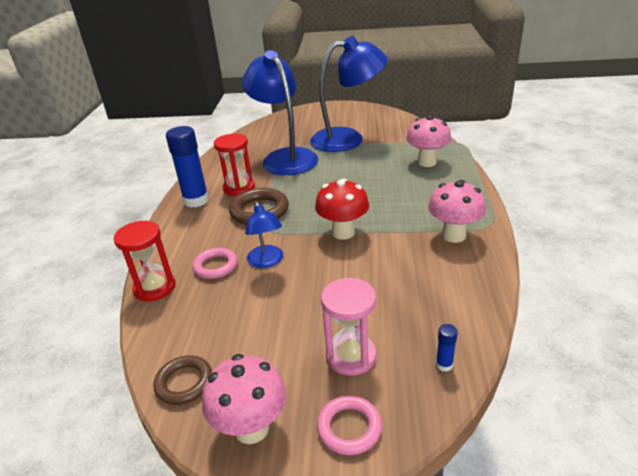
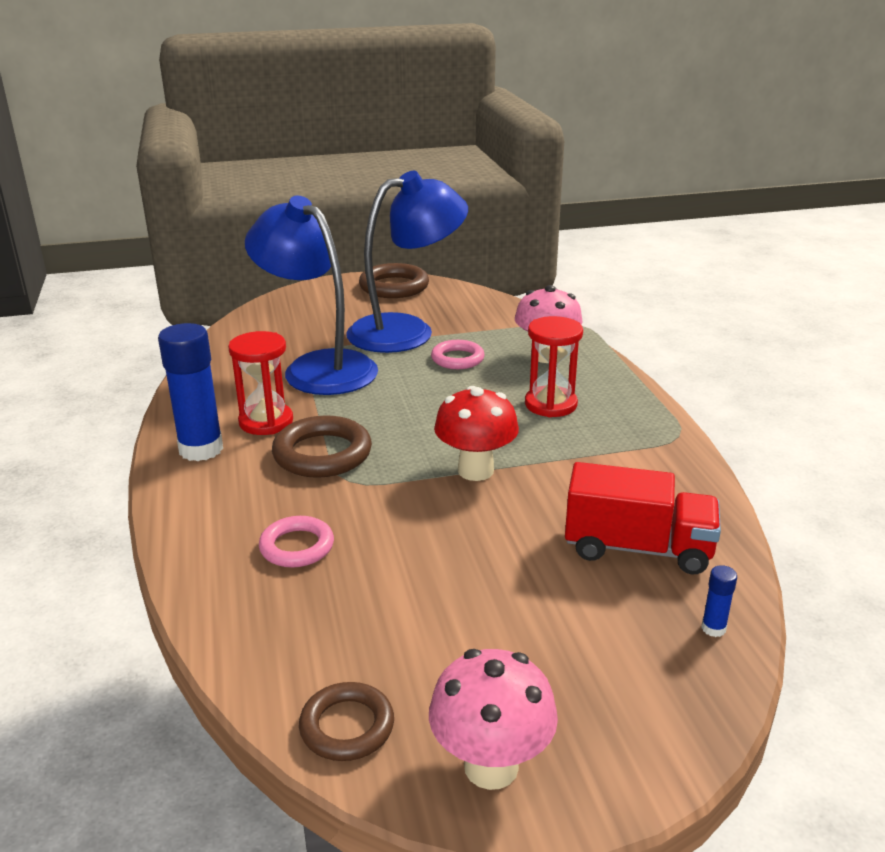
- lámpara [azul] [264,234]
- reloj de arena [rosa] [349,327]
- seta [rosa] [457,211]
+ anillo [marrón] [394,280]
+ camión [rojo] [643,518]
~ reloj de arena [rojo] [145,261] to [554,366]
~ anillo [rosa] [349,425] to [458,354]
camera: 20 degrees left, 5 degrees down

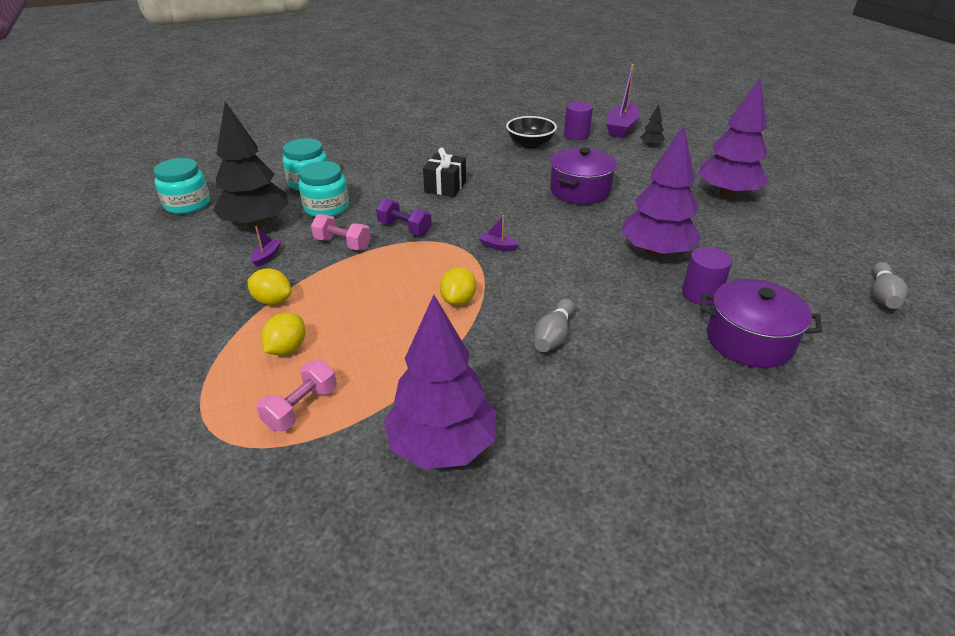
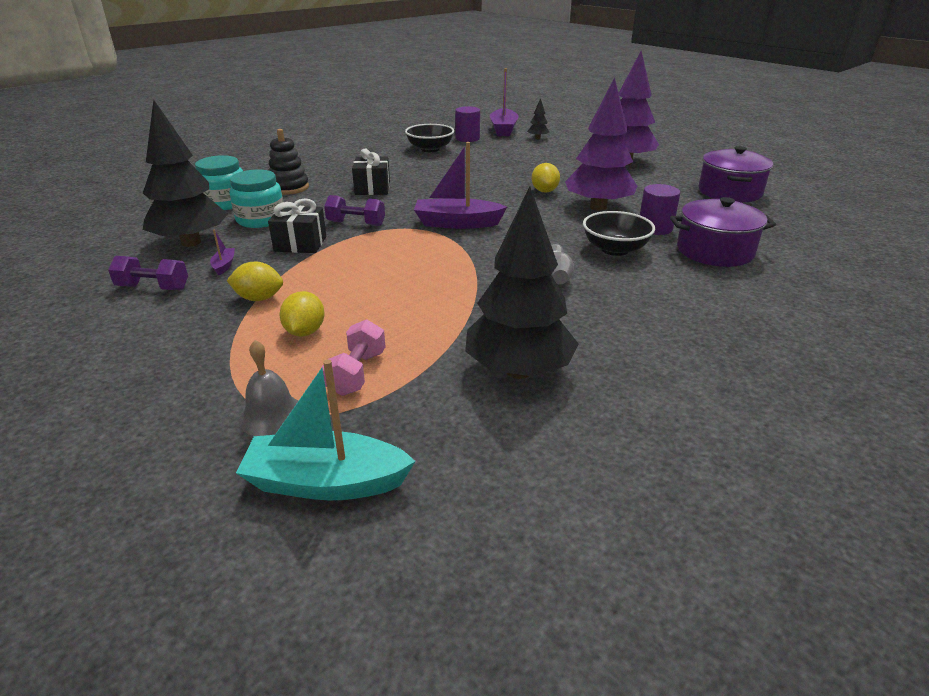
- tarro [turquesa] [182,186]
- bolo [gris] [890,285]
+ mancuerna [morado] [148,273]
+ barco [turquesa] [326,429]
+ campana [gris] [268,388]
+ juguete apilable [negro] [288,162]
+ cuenco [negro] [619,233]
~ limón [amarillo] [458,286] to [545,178]
~ olla [morado] [583,175] to [736,174]
~ mancuerna [rosa] [341,232] to regalo [negro] [297,225]
~ árbol [morado] [440,382] to árbol [negro] [522,282]
~ barco [morado] [498,233] = [460,185] x2.23
camera: 20 degrees left, 5 degrees down

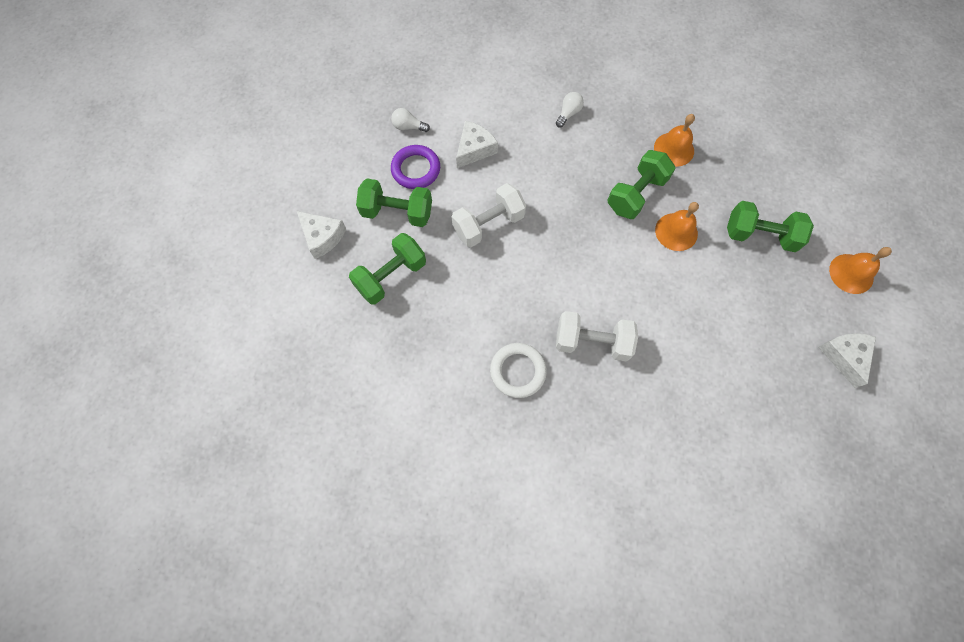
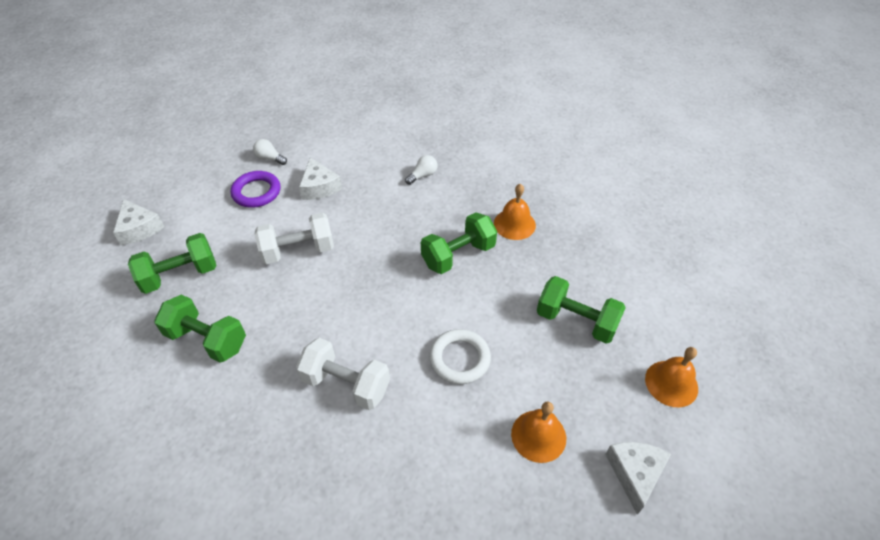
~ mancuerna [verde] [394,203] to [200,328]
~ anillo [blanco] [518,370] to [460,356]
~ campana [naranja] [677,226] to [538,432]
~ queso [blanco] [477,144] = [320,178] 105 degrees clockwise
camera: 15 degrees right, 20 degrees down

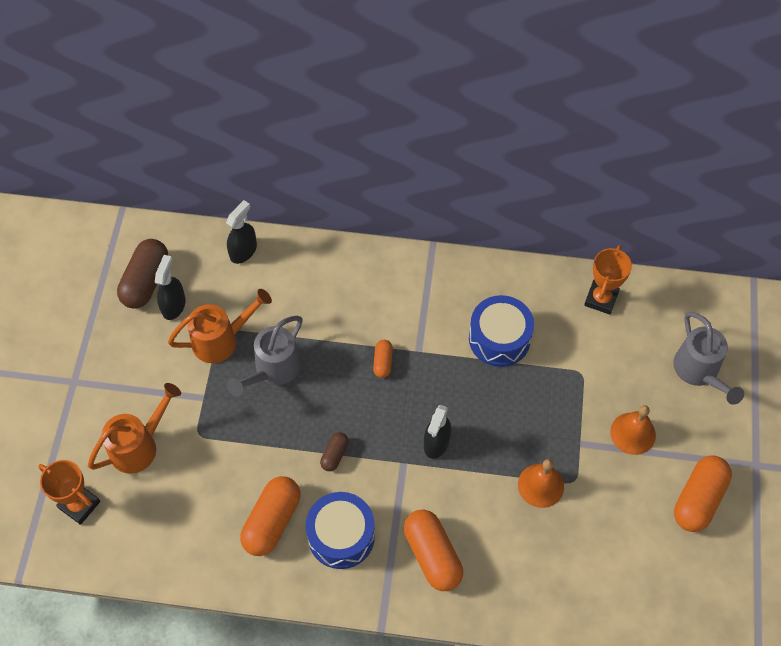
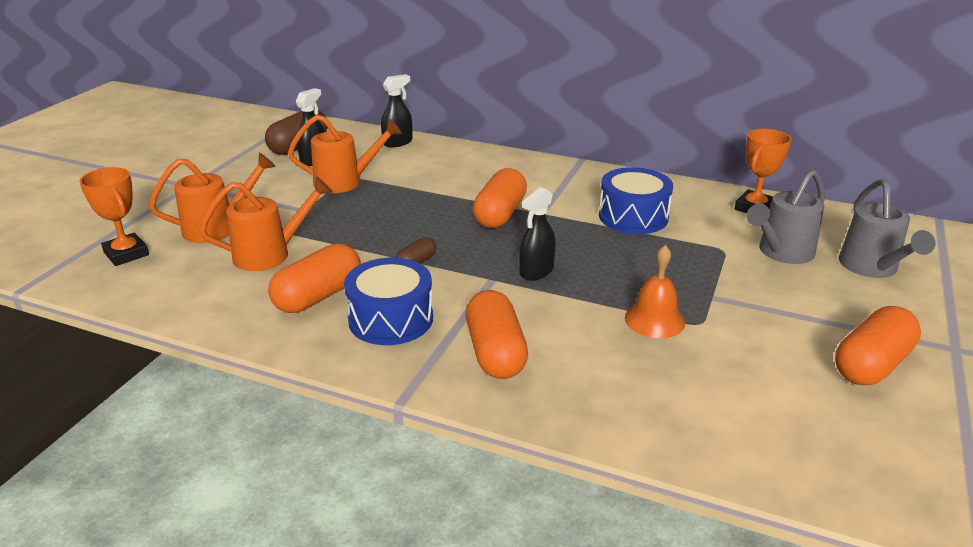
- campana [naranja] [633,430]
+ regadera [naranja] [266,224]
~ regadera [gris] [265,356] to [785,216]
~ cápsula [naranja] [383,359] = [500,198] x1.96
camera: 15 degrees right, 30 degrees down

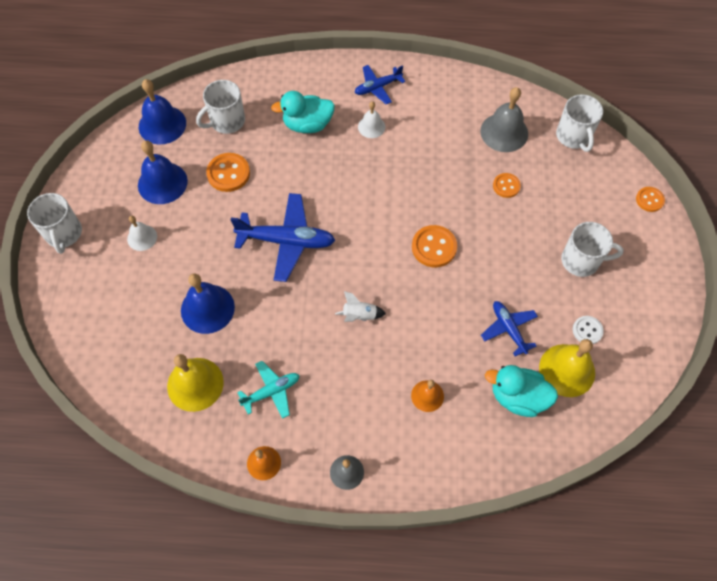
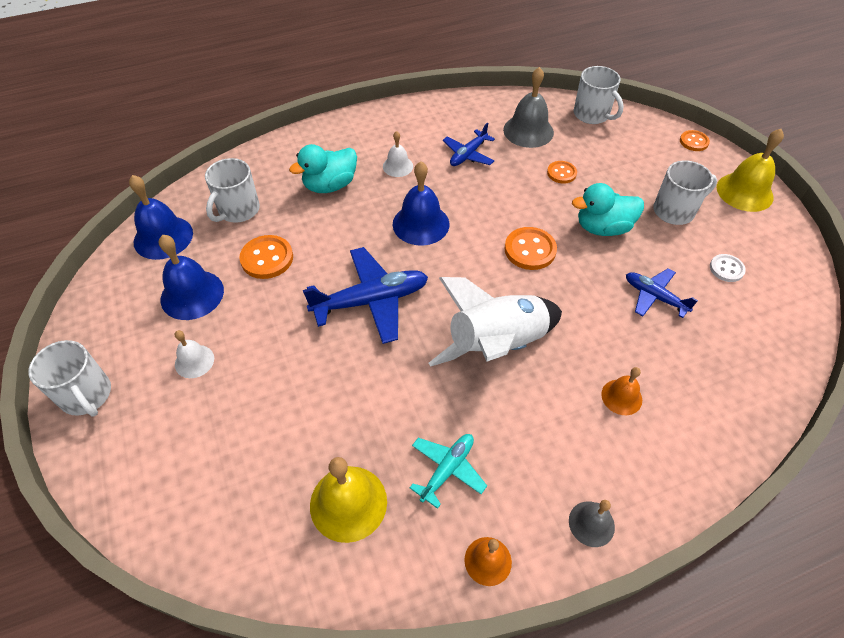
~ campana [azul] [208,303] to [421,203]
~ avión [azul] [379,84] to [469,144]
~ pato [turquesa] [521,391] to [608,209]
~ campana [amarillo] [567,368] to [750,170]
~ cohete [blanco] [360,306] = [495,322] x2.43
camera: 25 degrees left, 10 degrees down

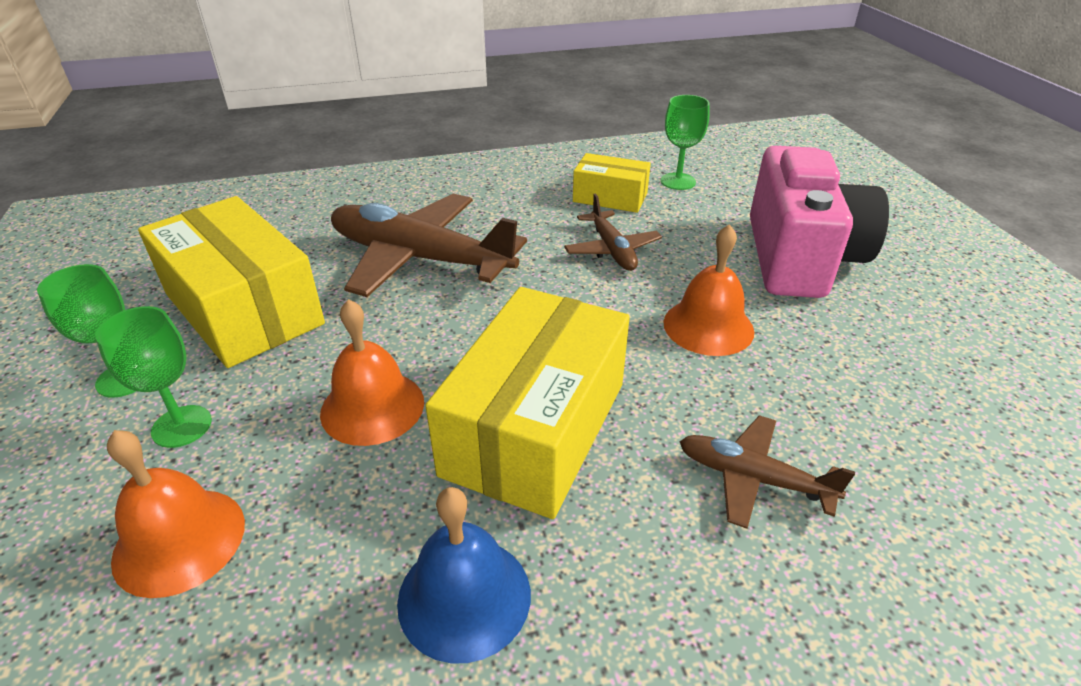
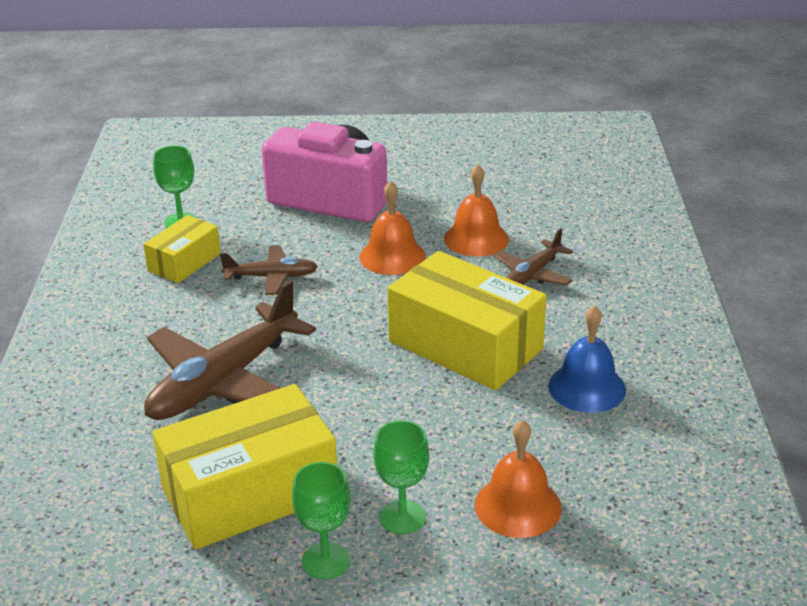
~ campana [naranja] [372,372] to [476,210]
camera: 75 degrees left, 5 degrees down

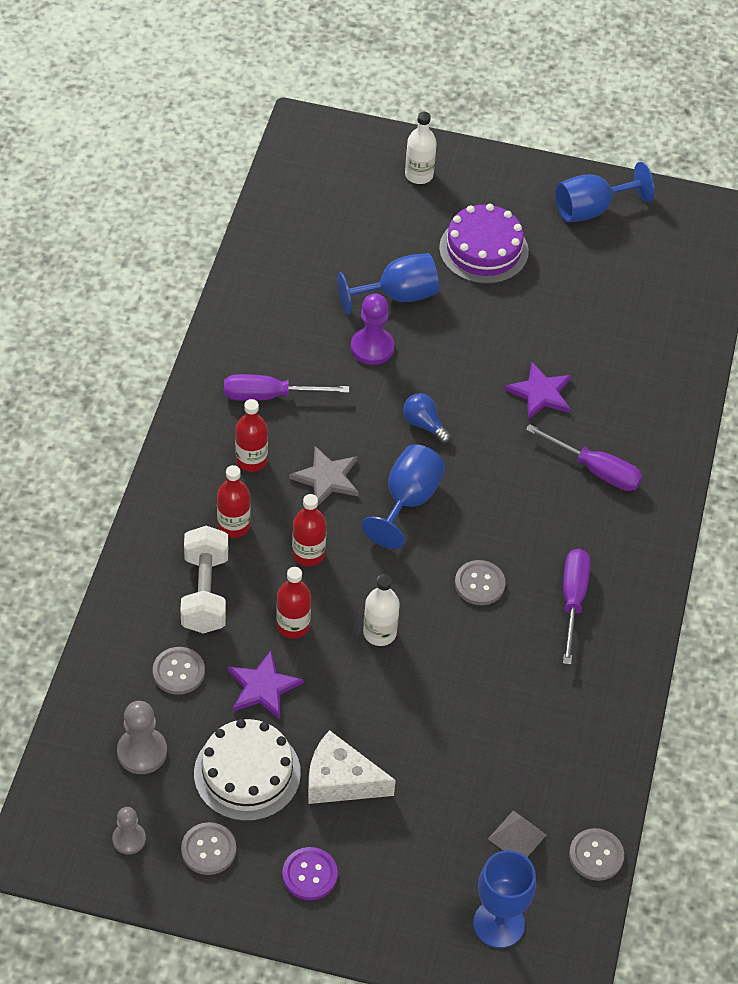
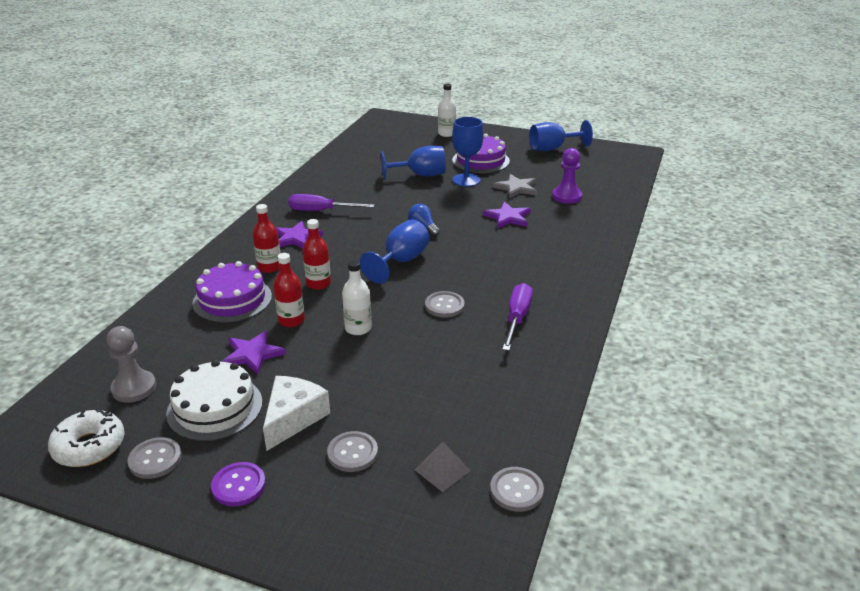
- destornillador [morado] [584,457]
~ botón [gris] [179,671] to [352,451]
~ estrella [gris] [324,476] to [515,186]
~ peón [morado] [372,329] to [567,176]
~ copa [azul] [504,899] to [468,152]
~ peón [gris] [129,830] to rosquilla [blanco] [86,437]
~ mancuerna [blanco] [204,580] to tarta [morado] [232,292]
~ botella [rojo] [251,435] to estrella [morado] [299,234]
~ queso [blanco] [352,767] = [296,413] 90 degrees clockwise
camera: 10 degrees right, 20 degrees down

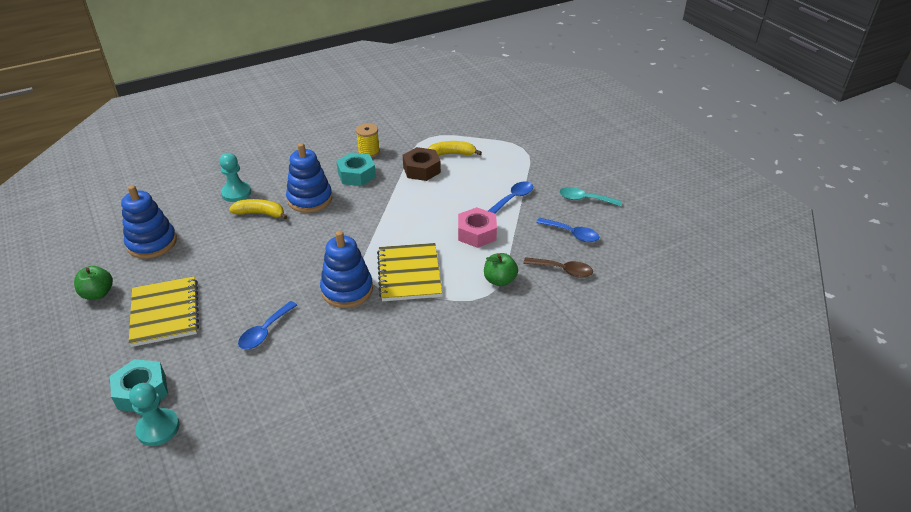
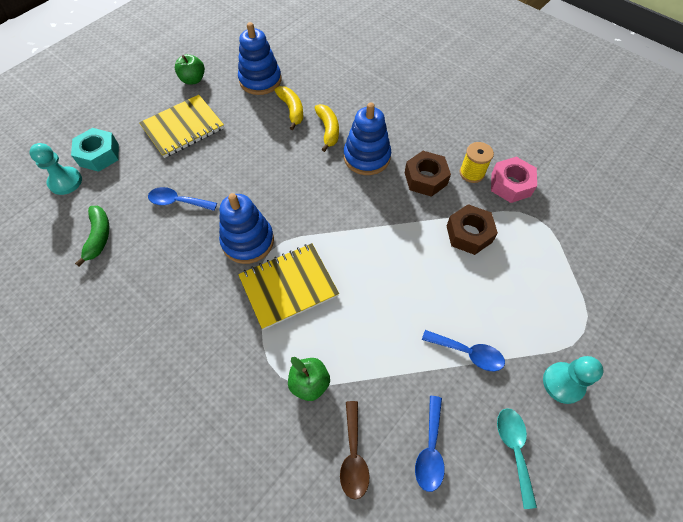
+ plátano [verde] [92,236]
~ peón [turquesa] [235,177] to [573,380]
~ plátano [amarillo] [454,148] to [289,108]
~ tuerca [rosa] [477,227] to [514,180]
~ tuerca [turquesa] [356,169] to tuerca [marrón] [428,174]
camera: 70 degrees right, 20 degrees up

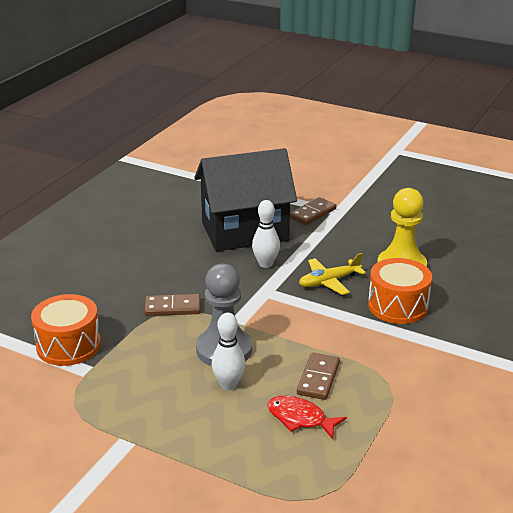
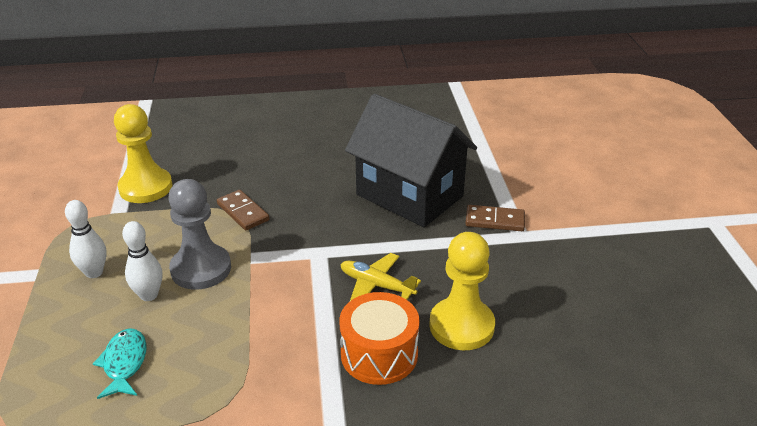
- ficha de dominó [marrón] [318,376]
~ bolo [blanco] [266,234] to [86,239]
~ tambor [naranja] [66,330] to peón [amarillo] [143,153]
~ pez [rojo] [307,417] to pez [turquesa] [120,363]
camera: 55 degrees right, 5 degrees up

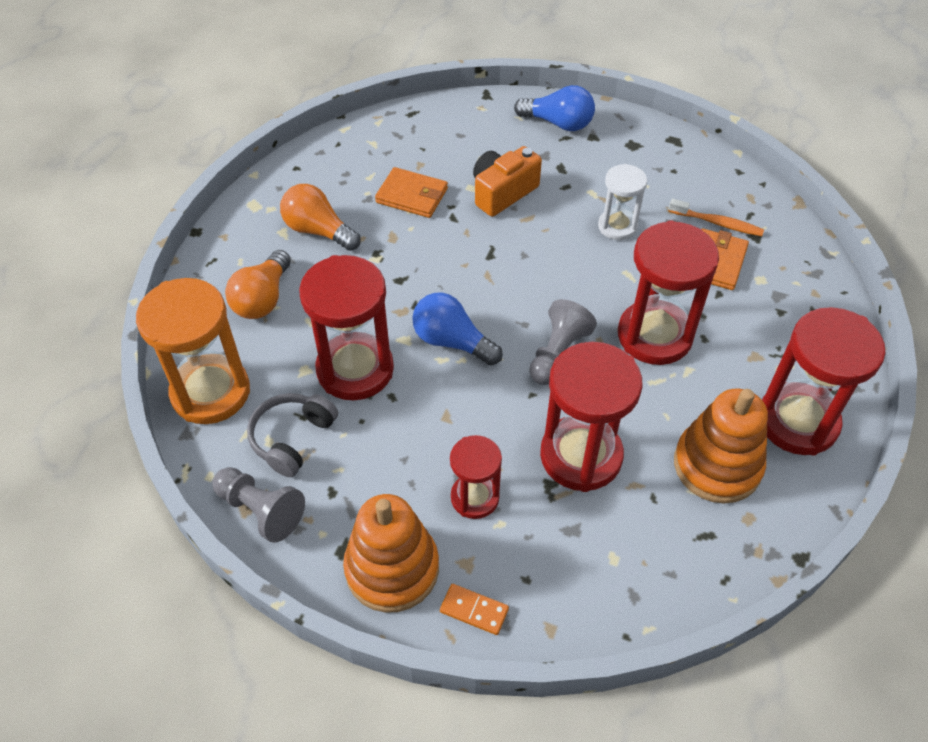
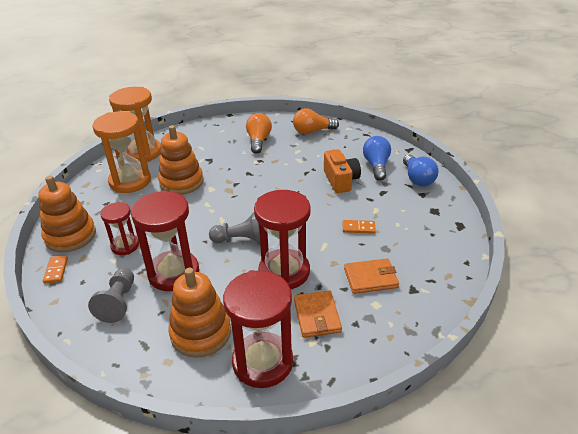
- cepillo de dientes [naranja] [716,217]
~ peón [gris] [258,505] to [111,295]
~ bombilla [naranja] [258,284] to [316,121]
~ cartera [naranja] [411,192] to [318,314]
~ bombilla [azul] [457,329] to [377,158]
~ auriculares [gris] [292,435] to reloj de arena [naranja] [121,152]
~ reloj de arena [rojo] [346,327] to juguete apilable [naranja] [181,160]
~ reloj de arena [blanco] [622,202] to ficha de dominó [naranja] [359,227]
~ cámara [naranja] [507,181] = [342,171] 60 degrees clockwise
camera: 60 degrees right, 15 degrees down

